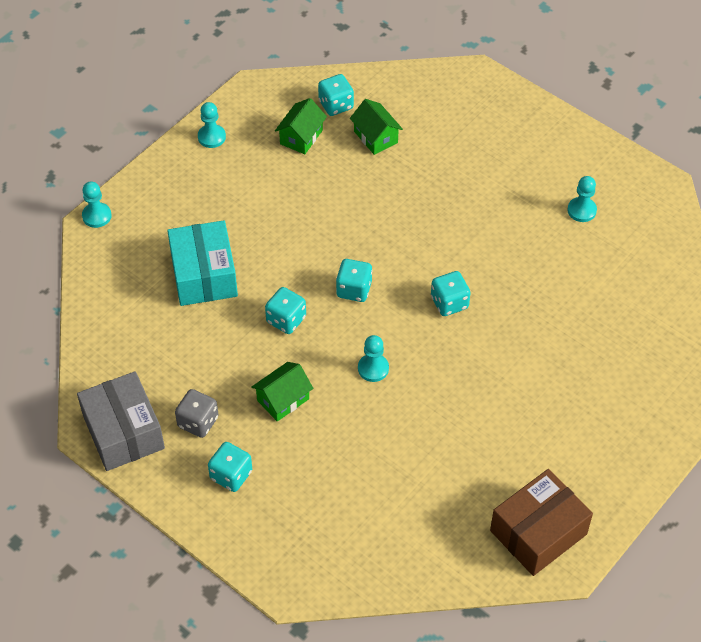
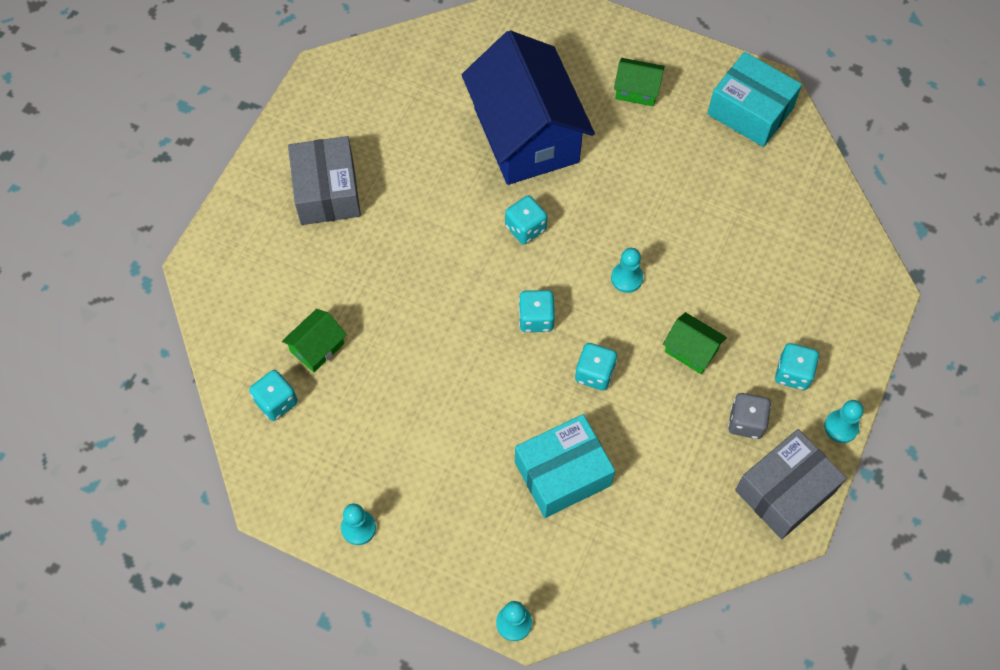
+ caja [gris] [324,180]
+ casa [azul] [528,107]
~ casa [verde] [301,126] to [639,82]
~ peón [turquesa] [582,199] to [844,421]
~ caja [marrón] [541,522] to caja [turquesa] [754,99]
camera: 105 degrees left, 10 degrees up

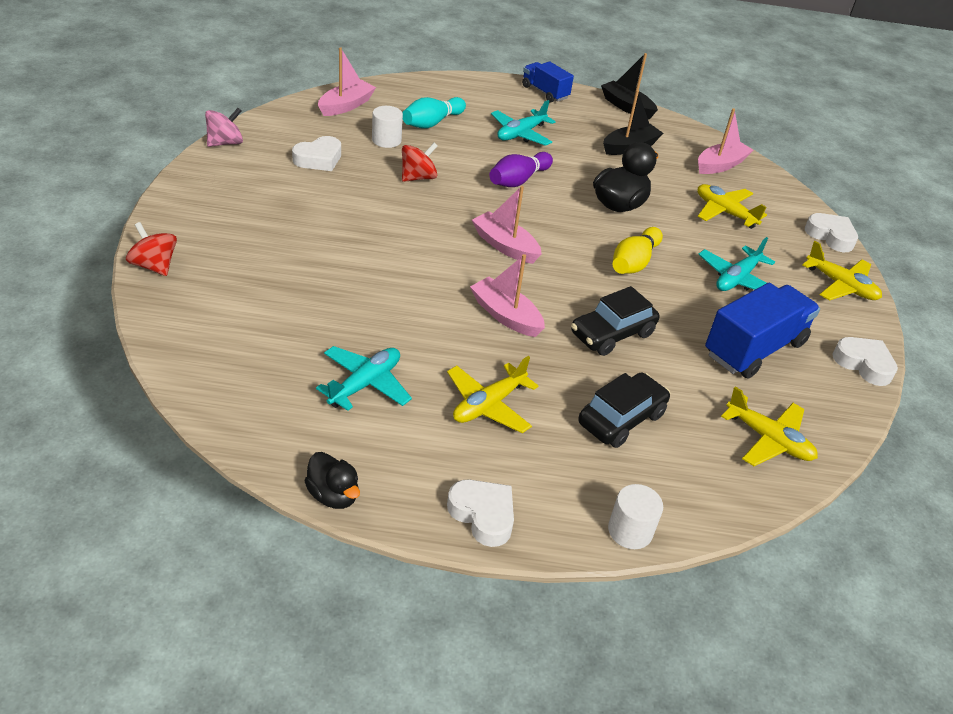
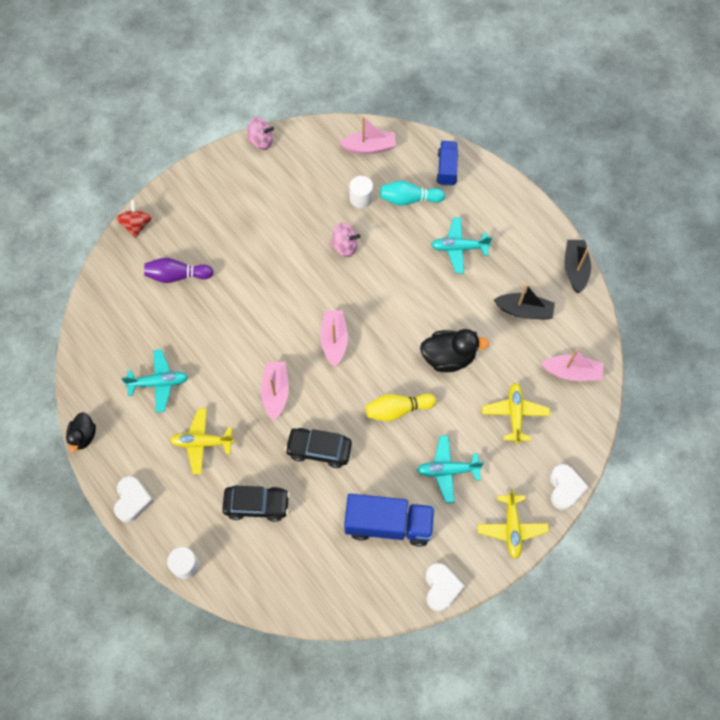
- corazón [blanco] [316,153]
- avión [amarillo] [769,426]
~ bolo [morado] [521,169] to [178,270]
~ camión [azul] [548,82] to [447,163]
~ peonza [rojo] [420,162] to peonza [rosa] [345,240]
camera: 50 degrees right, 25 degrees up

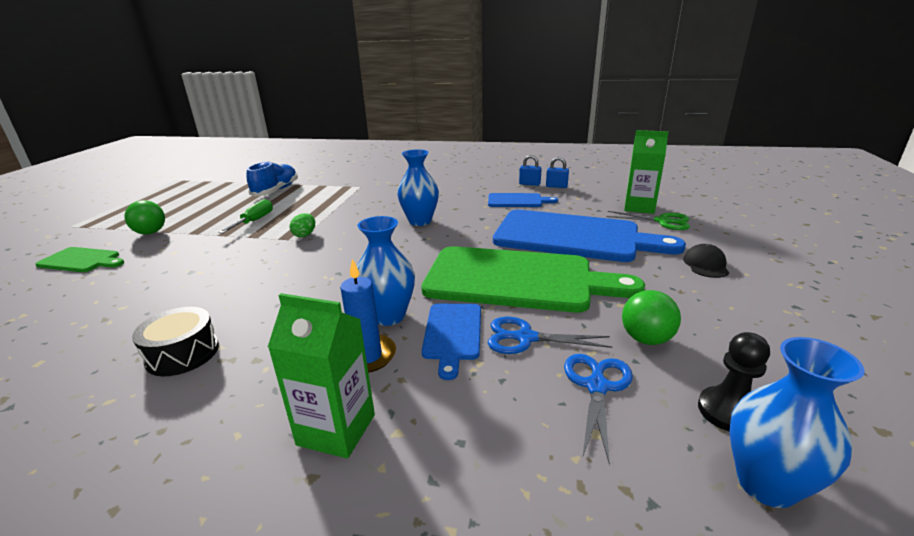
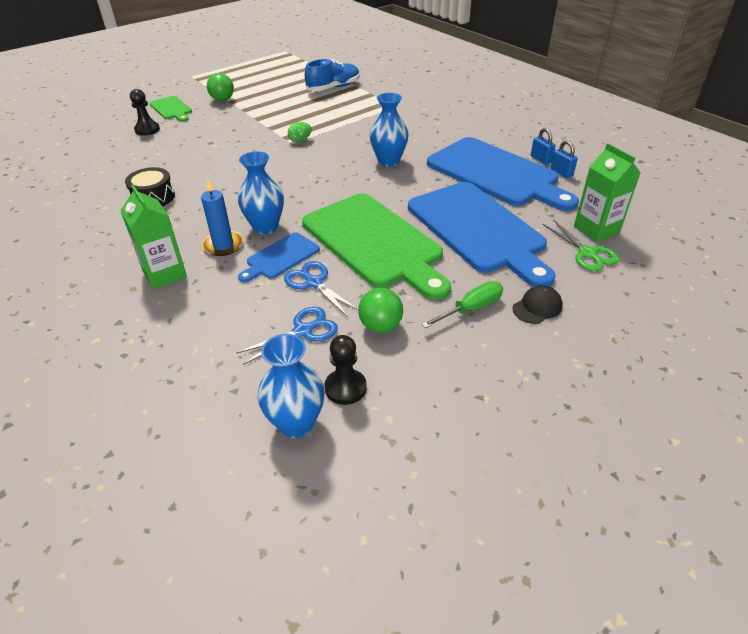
+ peón [negro] [145,112]
~ destornillador [verde] [245,216] to [462,304]
~ tabla de cortar [azul] [523,200] = [503,174] x2.13
camera: 40 degrees right, 15 degrees up

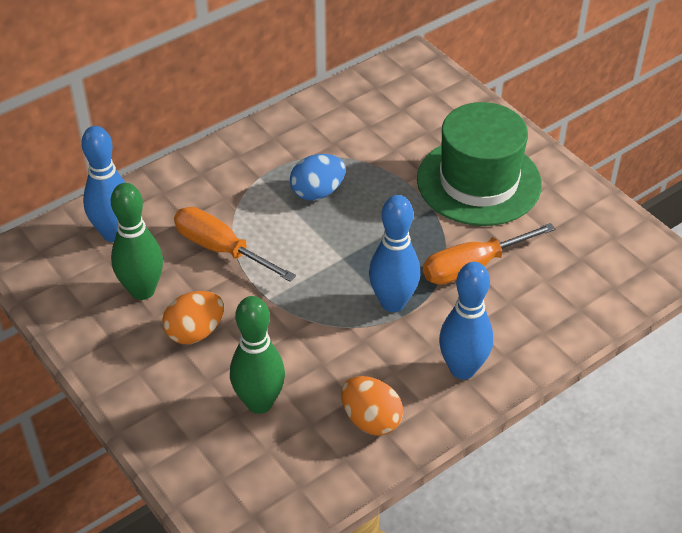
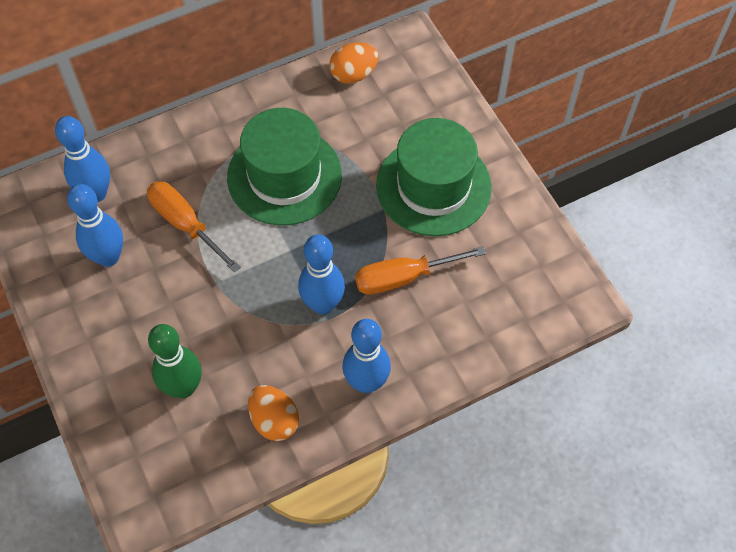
~ huevo [naranja] [193,317] to [354,63]
~ huevo [azul] [318,177] to sombrero [verde] [284,167]
~ bolo [verde] [137,241] to bolo [azul] [95,225]
camera: 10 degrees right, 15 degrees up

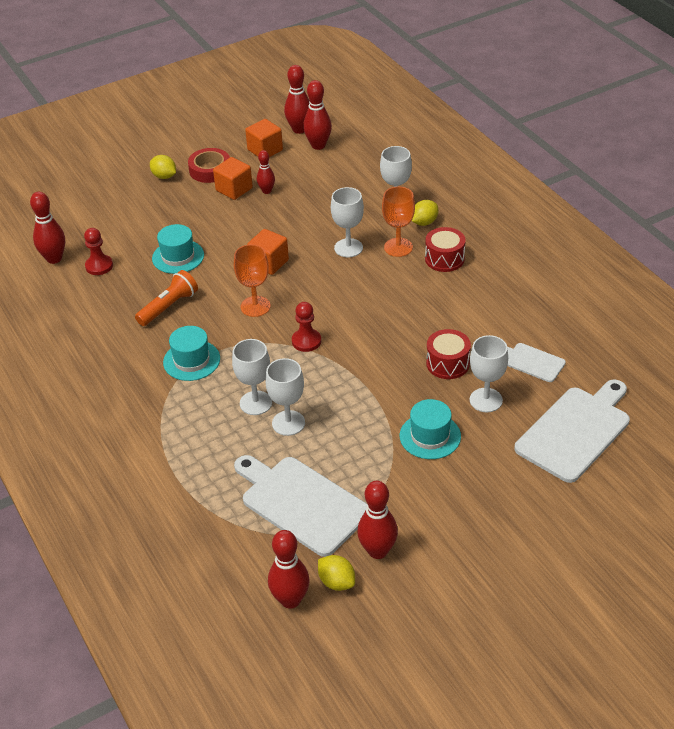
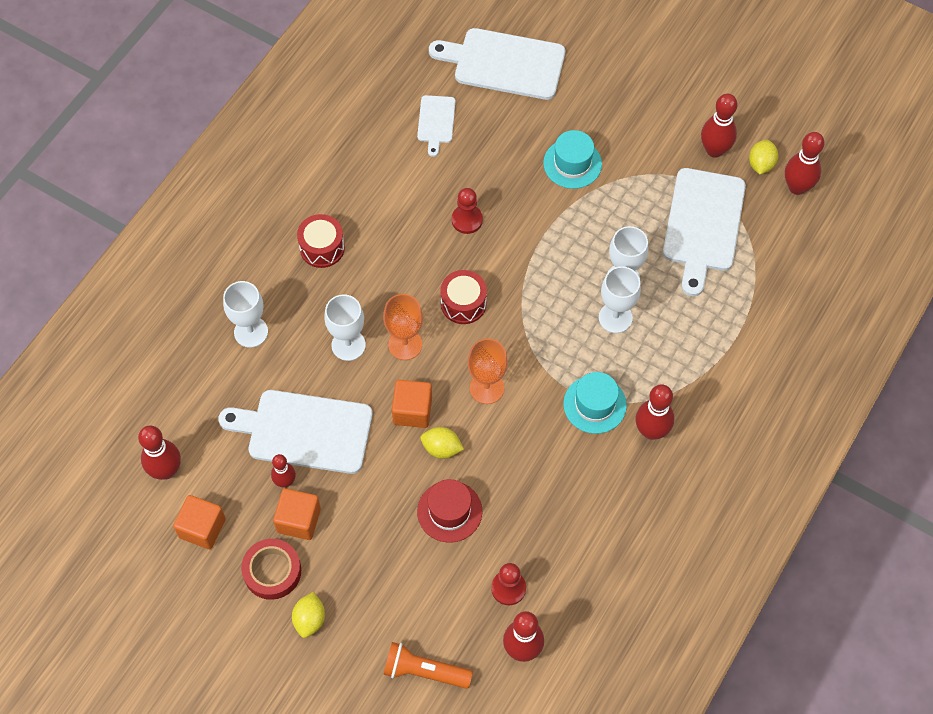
- copa [blanco] [489,373]
+ tabla de cortar [blanco] [295,432]
~ lámpara de mano [naranja] [166,298] to [428,665]
~ bolo [rojo] [297,99] to [655,412]
~ peón [rojo] [306,327] to [467,211]
~ copa [naranja] [398,222] to [403,327]
~ limón [amarillo] [425,213] to [442,443]
~ tambor [rojo] [448,354] to [463,297]
~ sombrero [turquesa] [178,249] to sombrero [rojo] [449,511]
camera: 120 degrees left, 20 degrees up

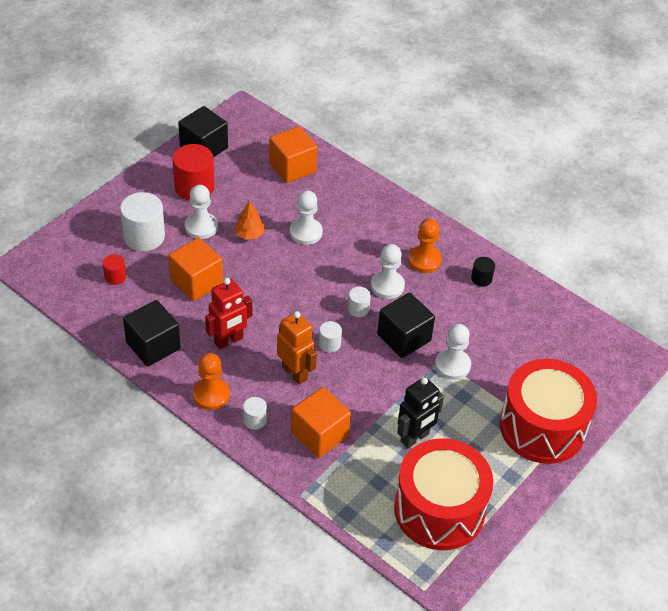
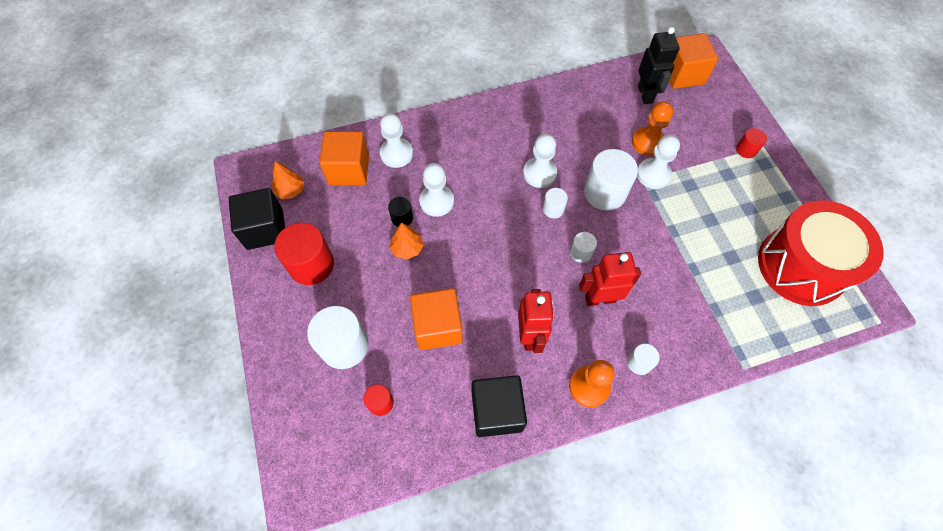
+ árbol [naranja] [288,180]
~ peón [blanco] [201,212] to [396,140]
~ cubo [naranja] [321,422] to [693,61]
~ robot [negro] [420,412] to [659,65]
~ peón [naranja] [425,245] to [652,128]
~ cilindro [negro] [483,272] to [400,212]
~ cubo [negro] [406,325] to cilindro [blanco] [611,180]
~ tambor [rojo] [548,411] to cilindro [rojo] [751,143]
~ robot [naranja] [297,348] to robot [rojo] [610,279]
camera: 55 degrees left, 15 degrees up

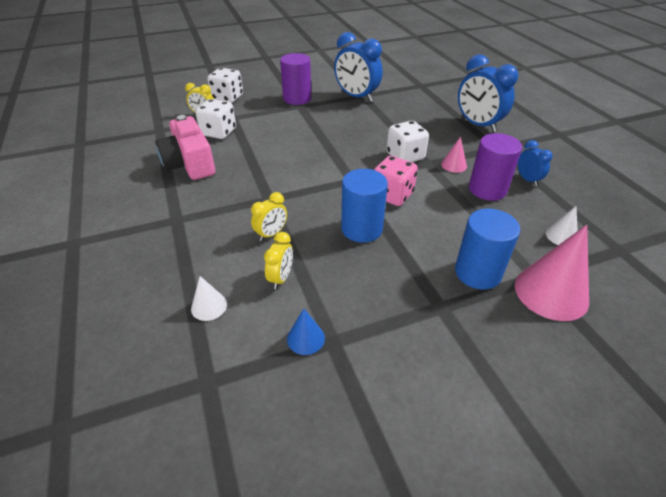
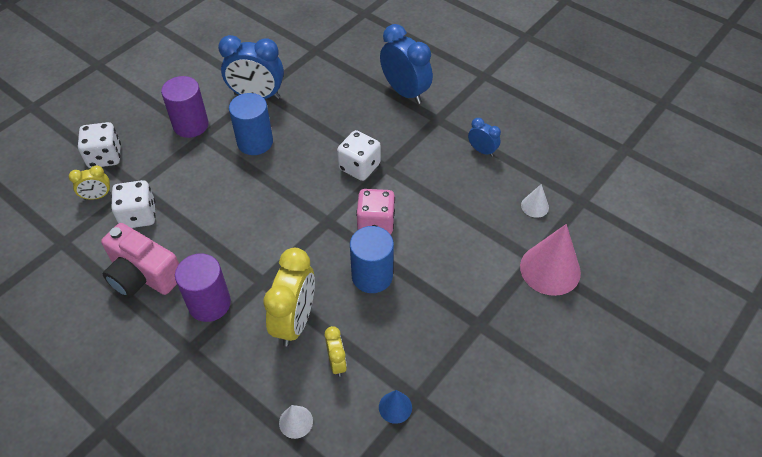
- cono [rosa] [454,155]
~ cilindro [azul] [487,249] to [251,124]
~ cilindro [morado] [495,167] to [203,288]
~ despertador [azul] [488,93] = [406,64] 150 degrees counterclockwise
~ despertador [amarillo] [269,216] = [289,297] x1.95
camera: 30 degrees left, 10 degrees up

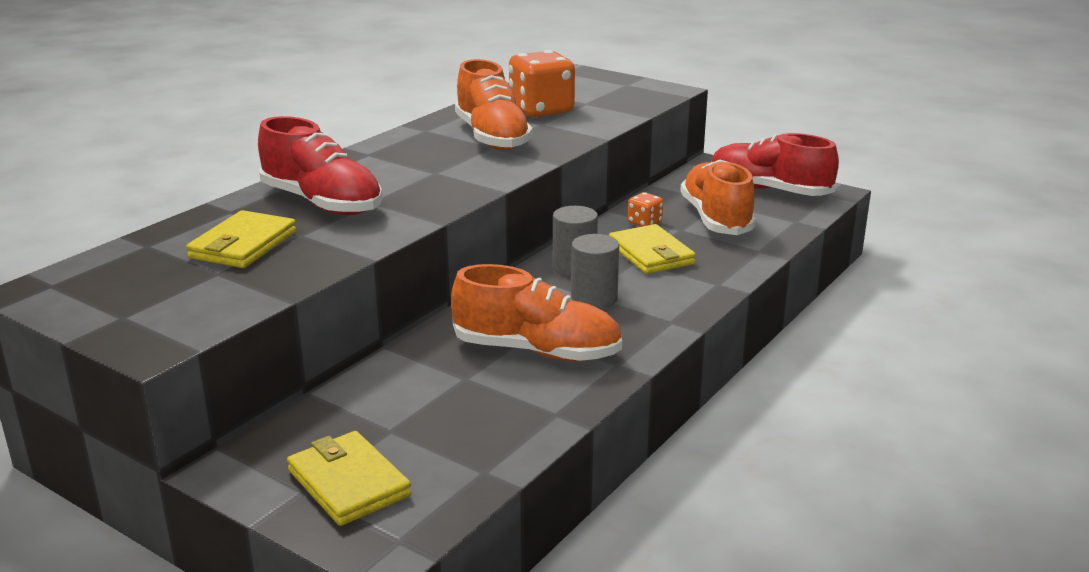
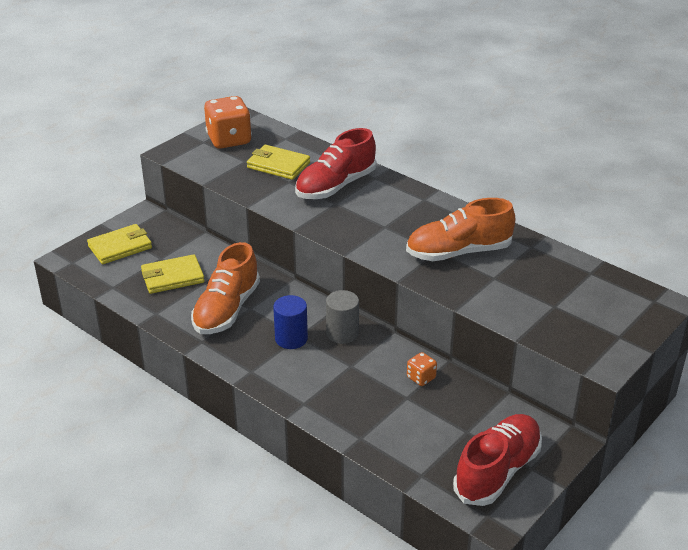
- zapato [naranja] [718,197]
~ dado [naranja] [542,84] to [228,122]
~ cartera [amarillo] [652,249] to [173,274]
~ cilindro [gris] [595,271] to cilindro [azul] [290,322]
camera: 95 degrees right, 10 degrees up

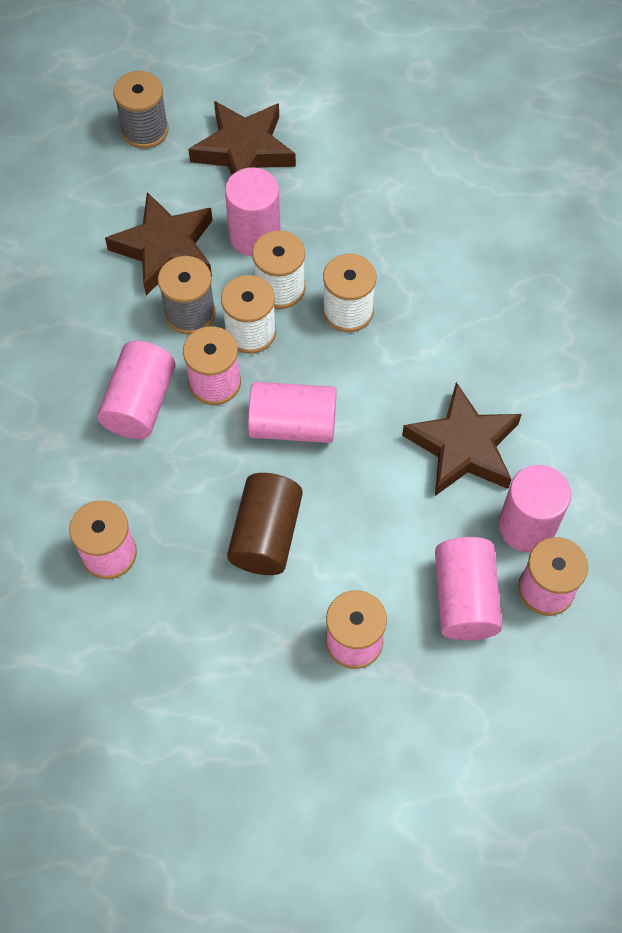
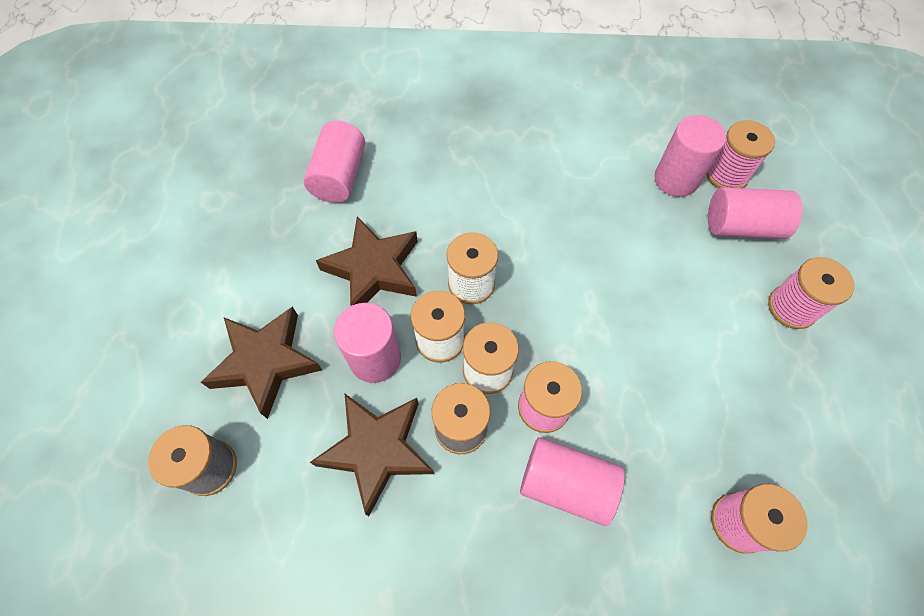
- cilindro [marrón] [265,524]
~ cilindro [rosa] [292,412] to [334,161]
~ estrella [marrón] [462,439] to [367,261]
camera: 85 degrees left, 0 degrees up

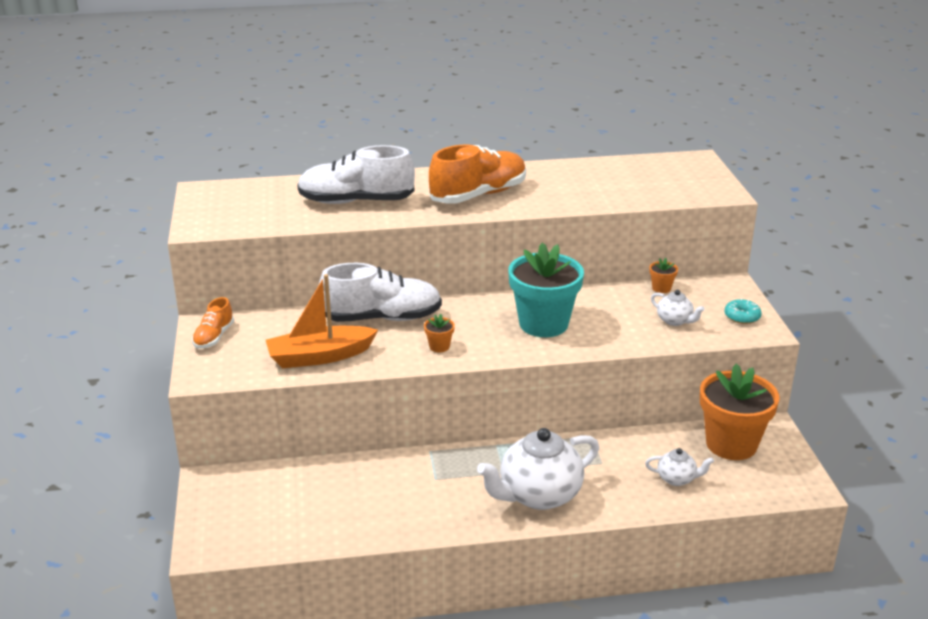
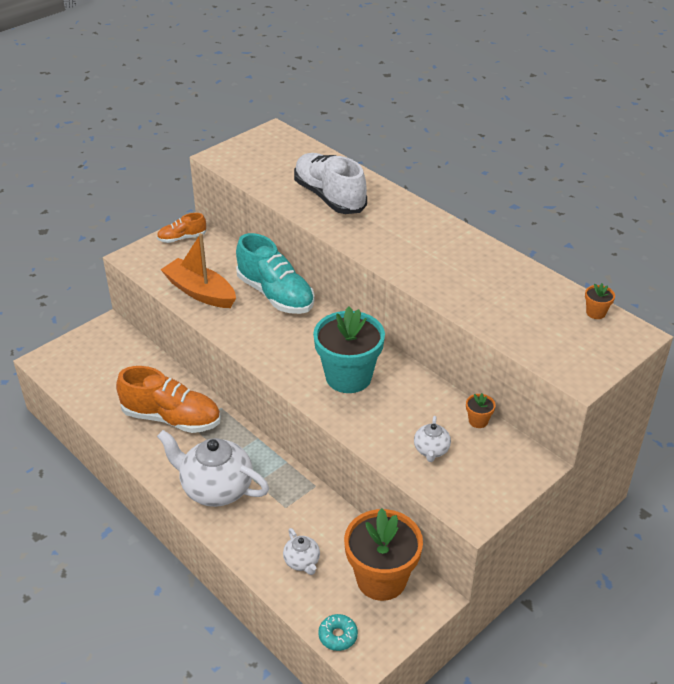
~ maceta [naranja] [439,333] to [600,301]
~ zapato [naranja] [477,174] to [168,399]
~ rosquilla [turquesa] [743,311] to [338,632]
~ zapato [blanco] [380,292] to zapato [turquesa] [275,273]
camera: 55 degrees right, 10 degrees up

